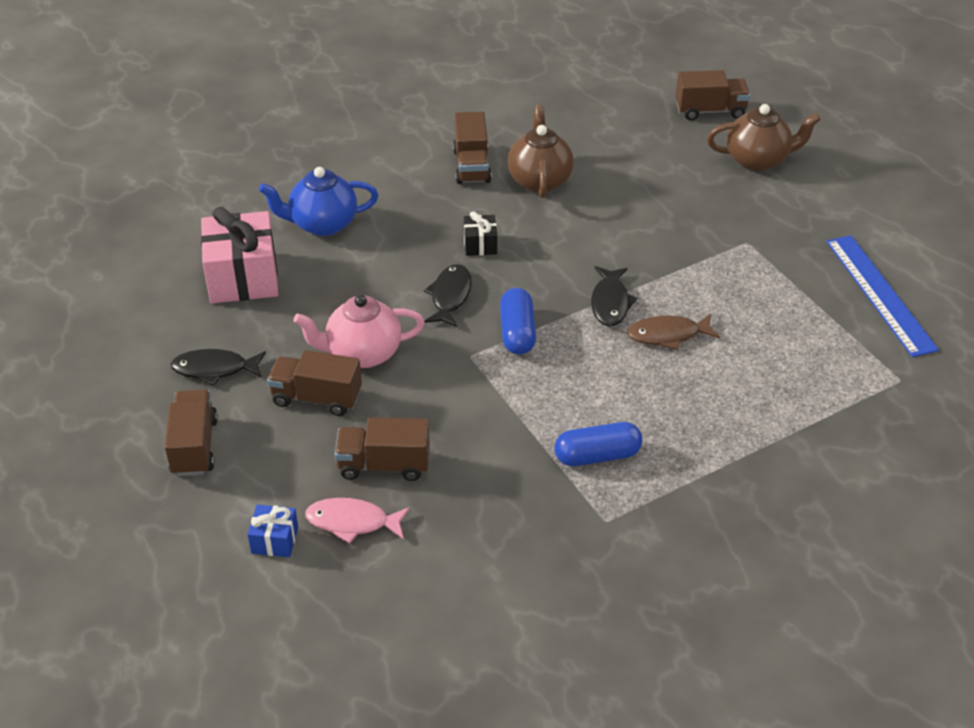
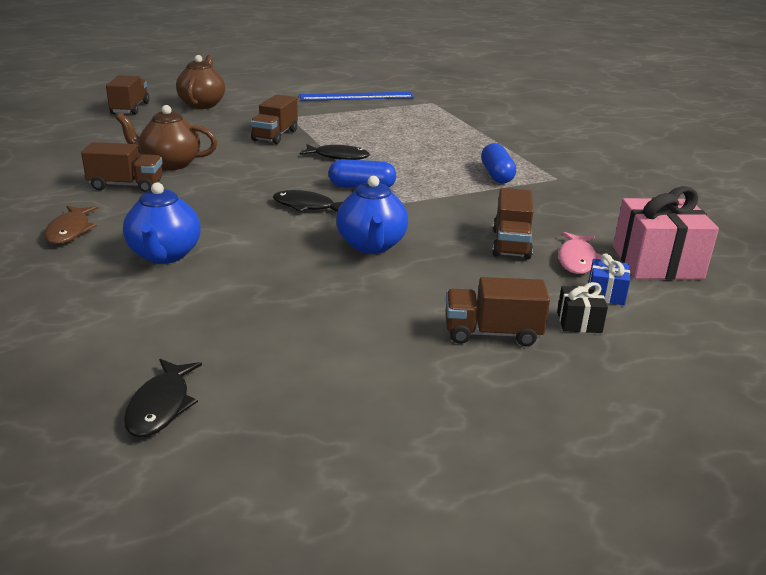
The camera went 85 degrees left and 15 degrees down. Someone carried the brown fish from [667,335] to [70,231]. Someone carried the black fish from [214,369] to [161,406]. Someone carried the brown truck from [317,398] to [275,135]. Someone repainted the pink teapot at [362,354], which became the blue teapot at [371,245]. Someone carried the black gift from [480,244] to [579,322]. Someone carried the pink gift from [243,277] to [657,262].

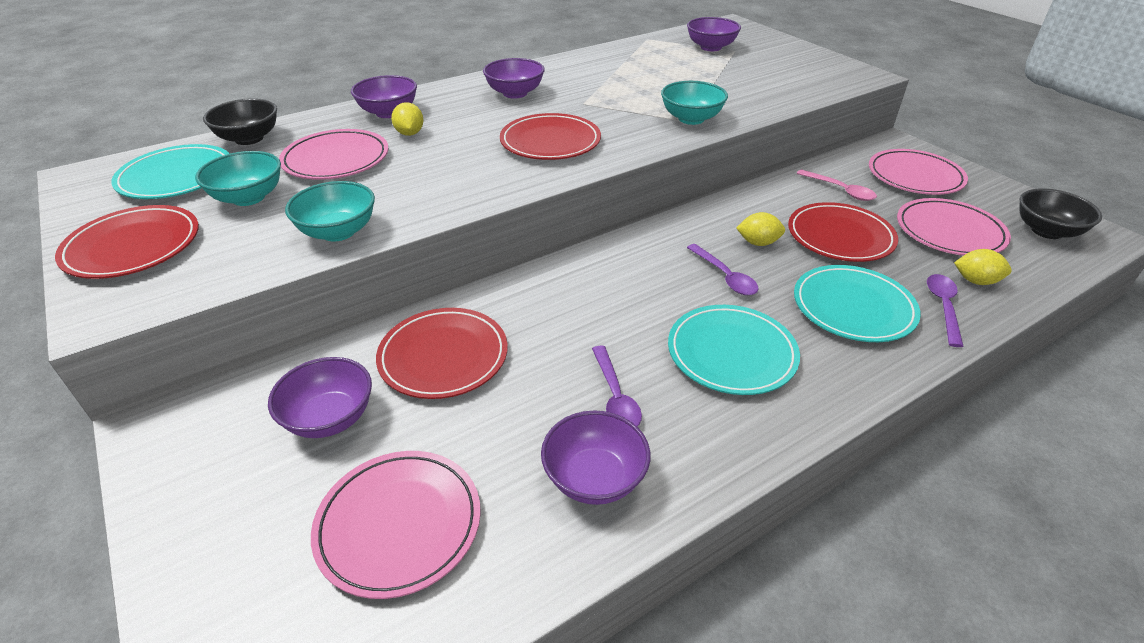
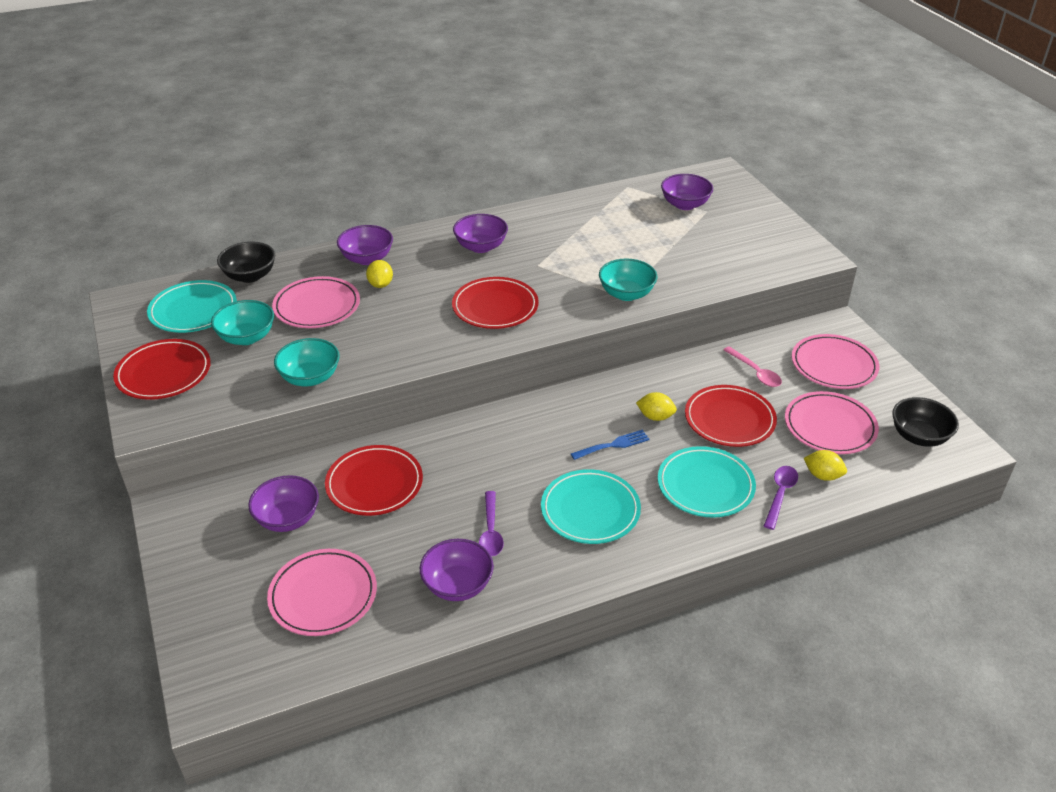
The camera went 10 degrees right and 0 degrees up. Someone swapped the purple spoon at [725,276] for the blue fork at [613,445].

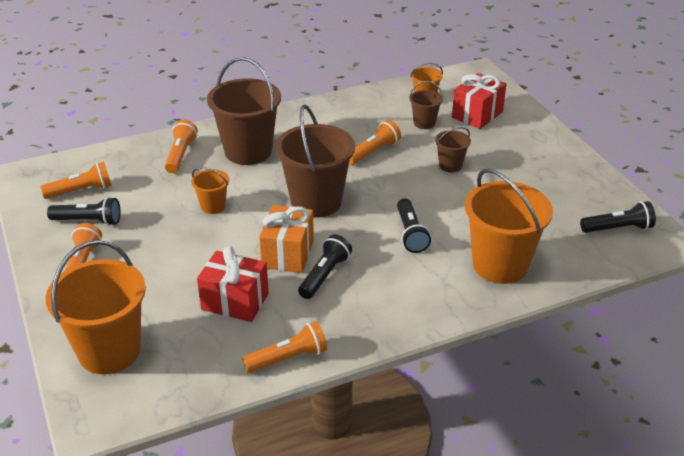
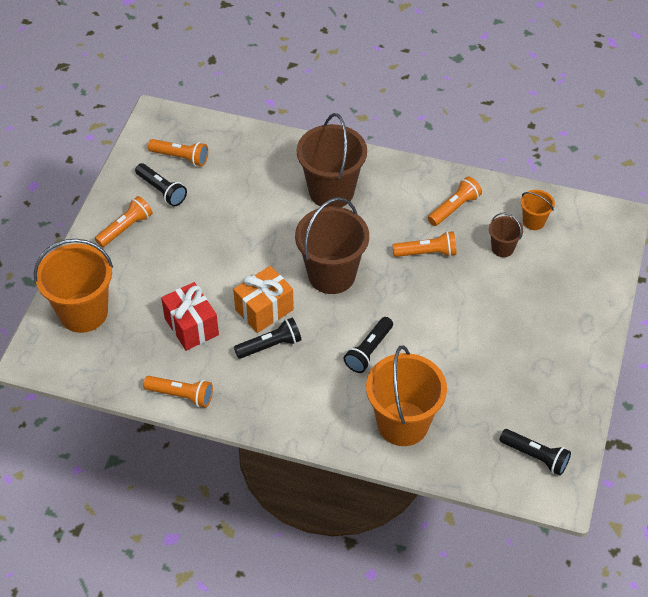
The camera went 40 degrees right and 15 degrees up. Someone carried the orange flashlight from [180,155] to [454,208]. Someone took away the orange bucket at [213,206]. Someone took away the brown bucket at [450,165]. Someone took away the red gift at [477,114].

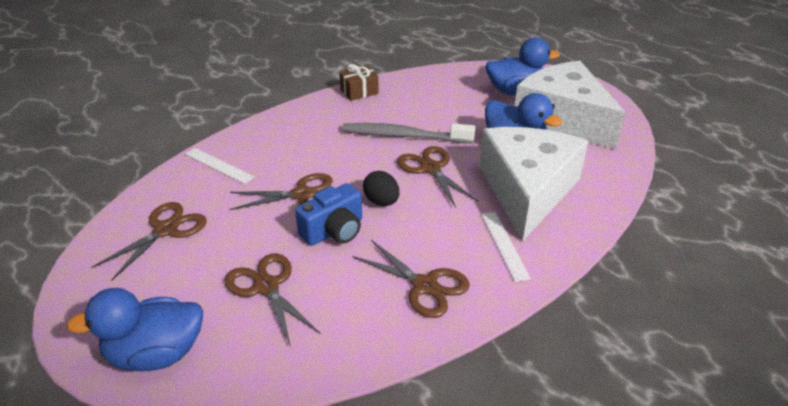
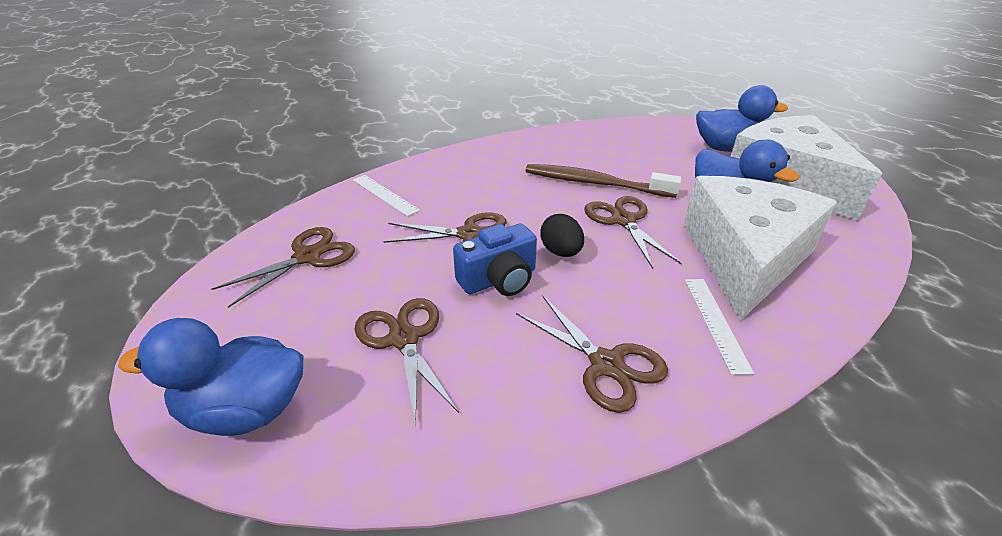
The camera went 10 degrees right and 0 degrees up. Someone repainted the grey toothbrush at [404,136], which became the brown toothbrush at [595,183]. Someone took away the brown gift at [359,91].

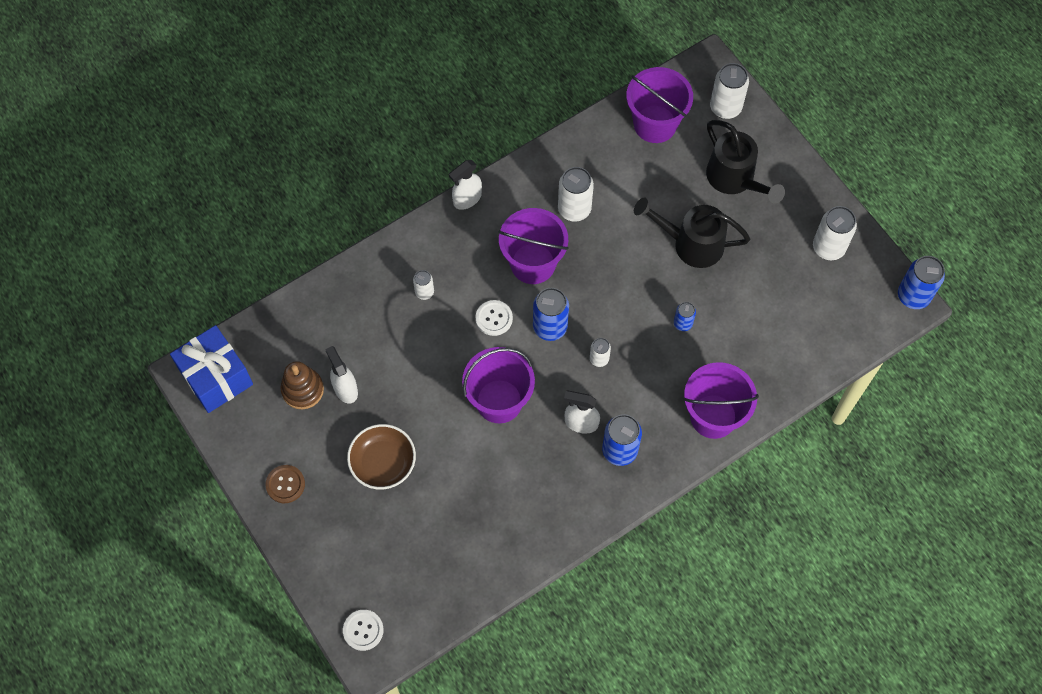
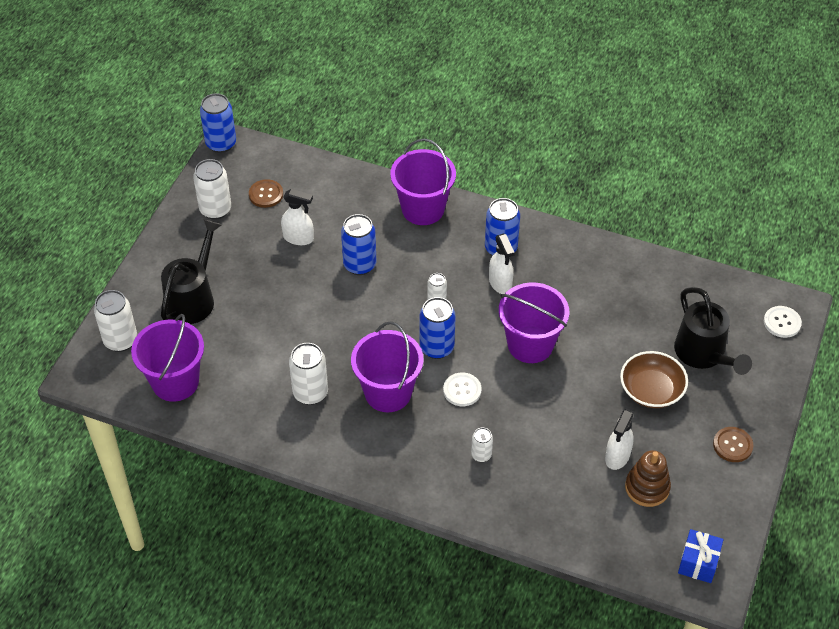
The camera went 125 degrees left and 15 degrees down. Someone put down the brown button at [266,194]. Someone carried the white spray bottle from [467,199] to [298,238]. Someone scaled the blue can at [683,323] by 1.78. Someone carried the black watering can from [690,243] to [704,355]. Someone scaled the blue gift at [216,377] by 0.58.

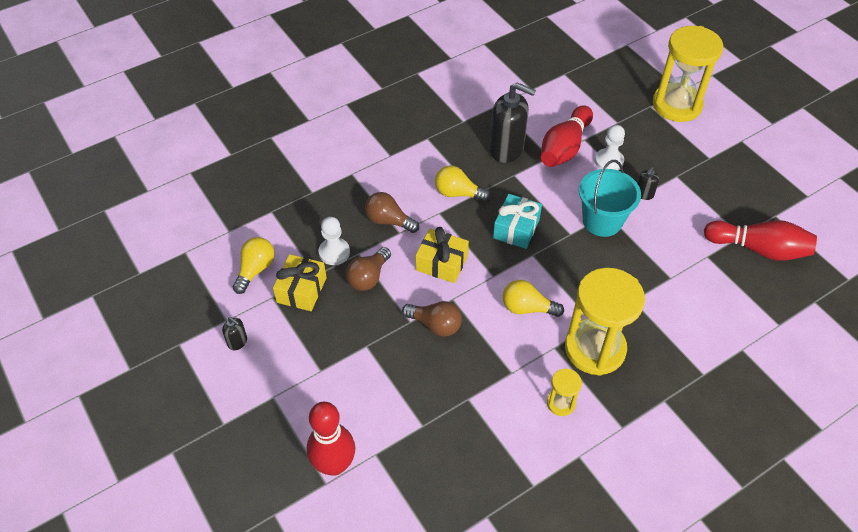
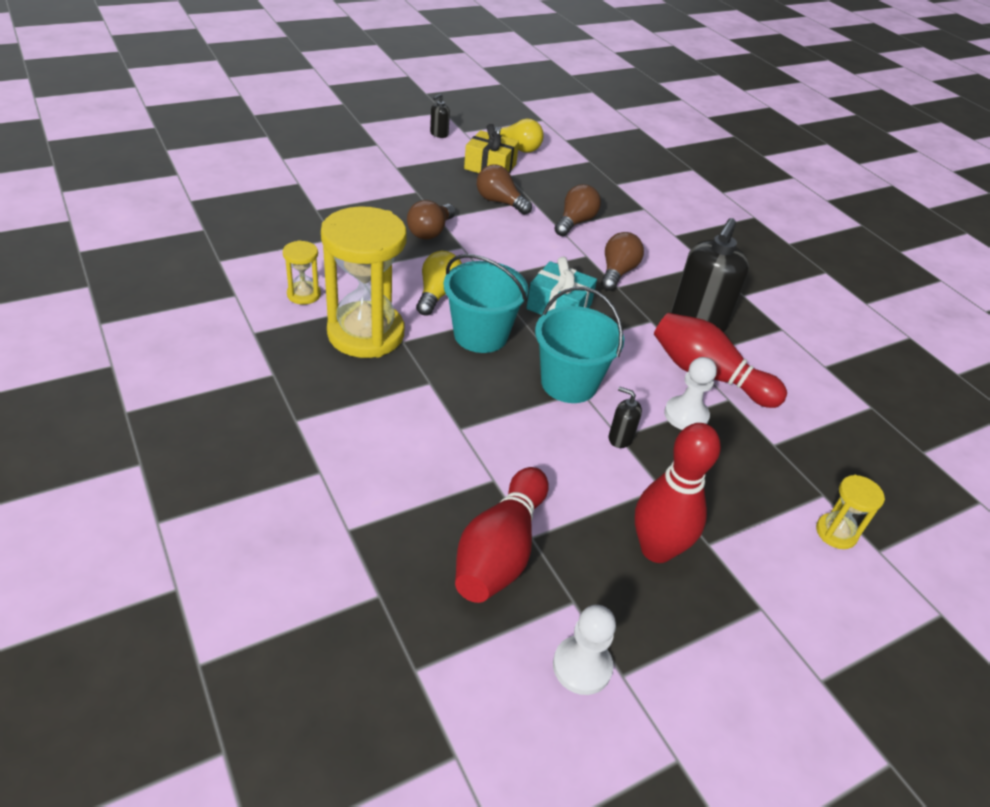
The camera went 90 degrees right and 10 degrees down. Someone put down the turquoise bucket at [480,335]. Someone carried the white pawn from [334,252] to [582,666]. Someone repainted the yellow light bulb at [458,193], which became the brown light bulb at [617,272]. Someone carried the red bowling pin from [334,464] to [656,549]. Someone scaled the yellow hourglass at [677,105] by 0.45. Someone took away the yellow gift at [441,263].

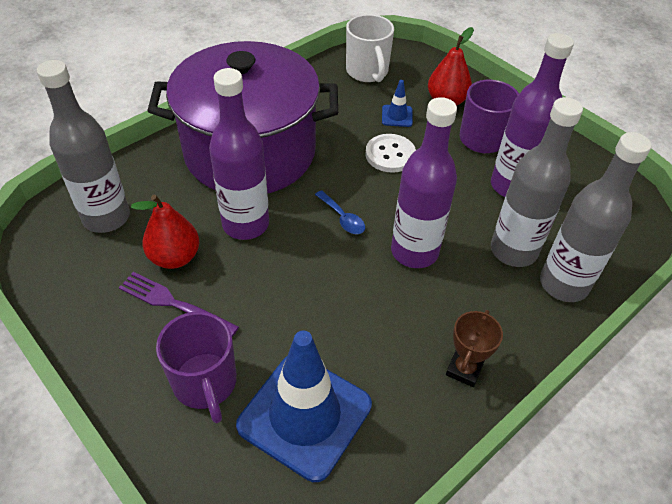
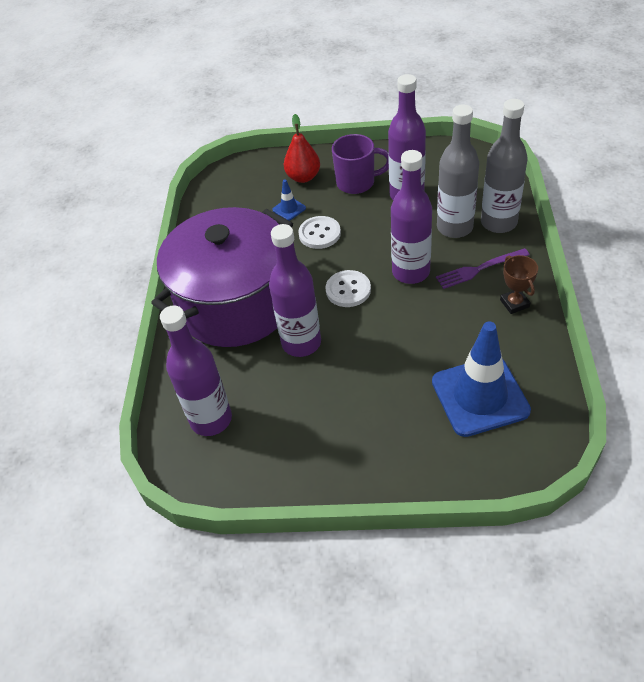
The camera went 40 degrees left and 0 degrees up. Someone repainted the grey bottle at [106,217], which became the purple bottle at [211,419]. Someone swapped the blue spoon at [342,218] for the white button at [348,290]. Someone carried the purple fork from [173,303] to [479,269]. Someone took away the red pear at [175,257]. Someone took away the purple mug at [205,384]. Someone took away the white mug at [367,72].

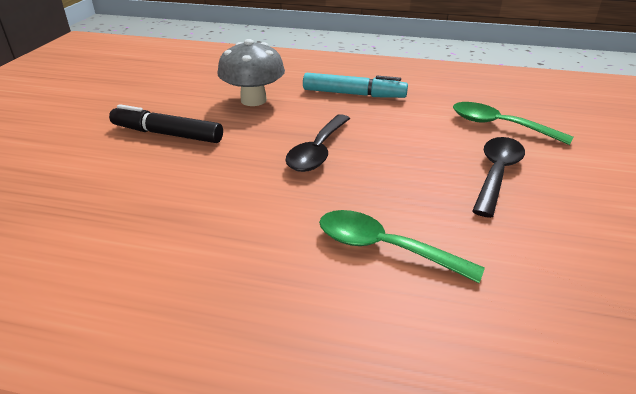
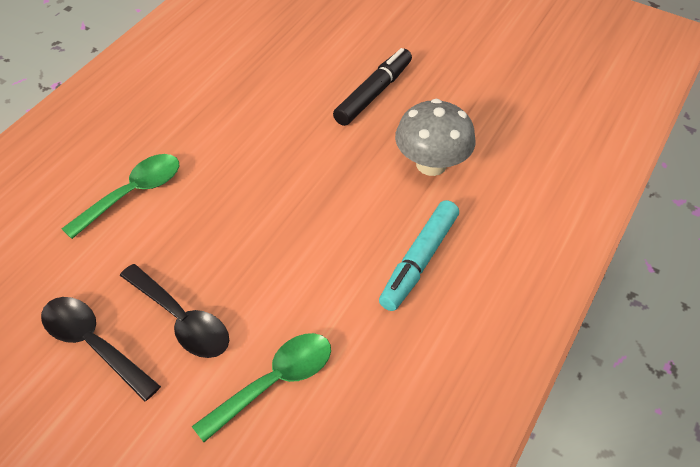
The camera went 105 degrees right and 15 degrees up. Someone carried the black spoon from [318,151] to [93,344].

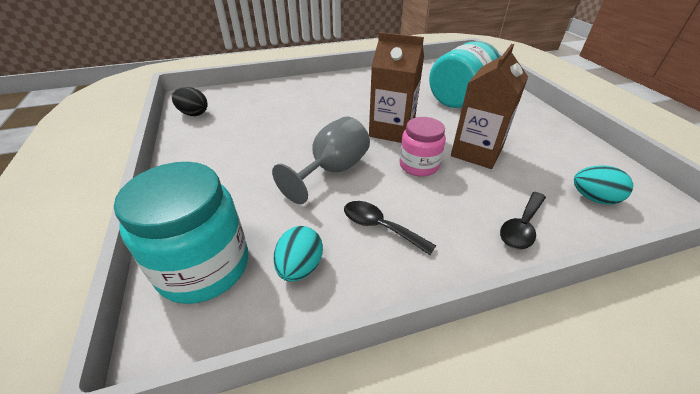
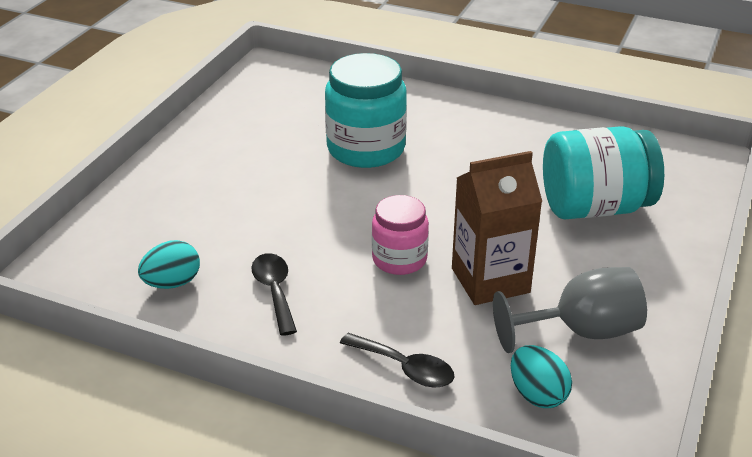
The camera went 40 degrees right and 5 degrees down. Someone carried the turquoise jar from [204,267] to [366,149]. Someone rotated the black spoon at [521,227] by 135 degrees counterclockwise. Someone carried the grey goblet from [332,170] to [581,331]. Someone took away the black egg at [193,113]. Someone took away the brown carton at [391,130].

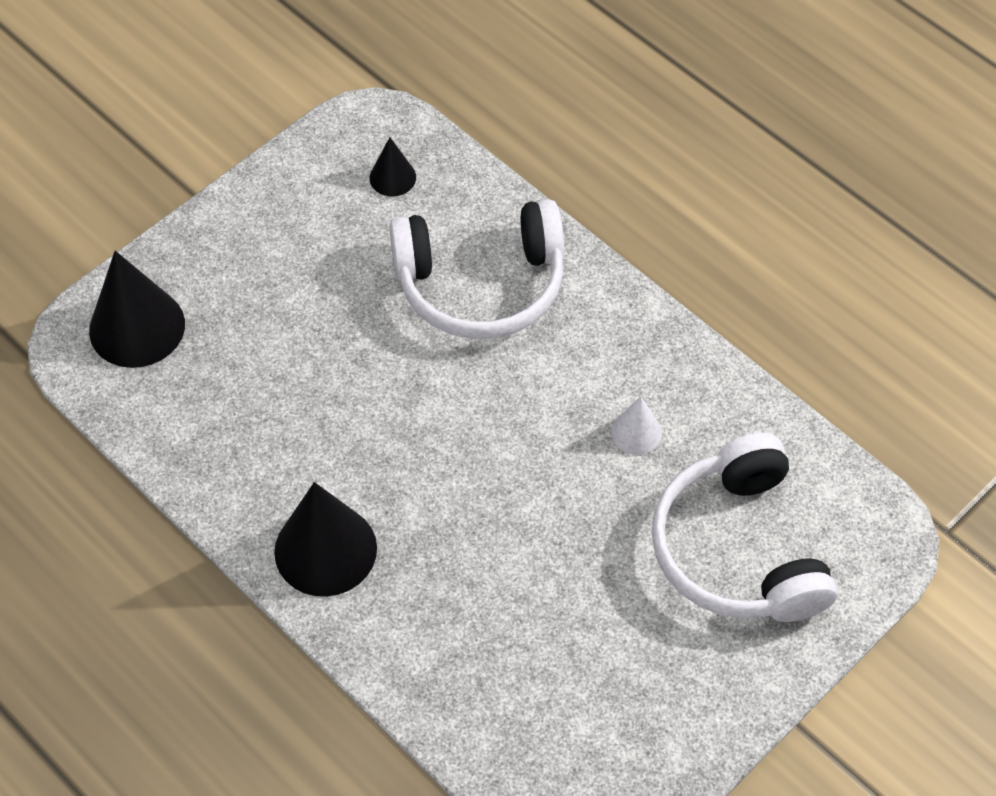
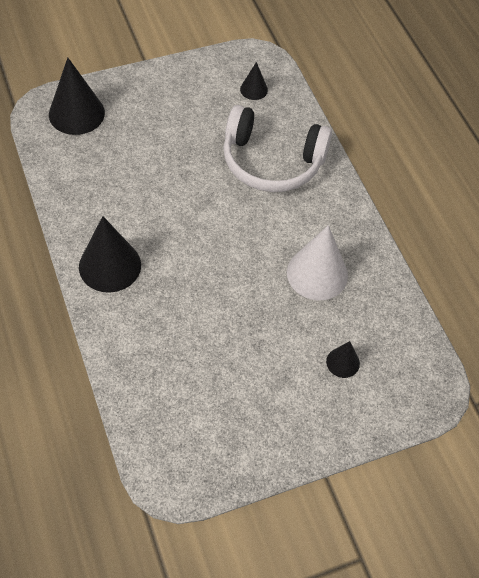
The camera went 20 degrees right and 0 degrees up. Someone scaled the white cone at [636,432] by 1.94. Someone swapped the white headphones at [739,549] for the black cone at [343,362].

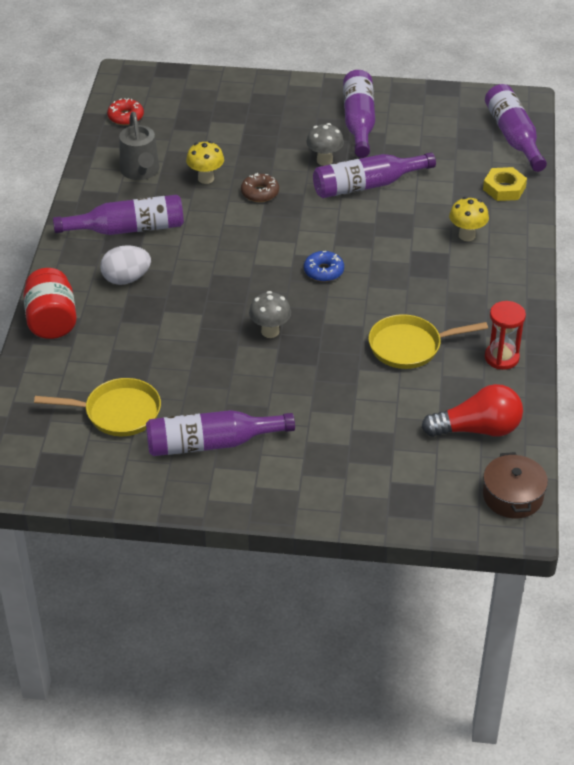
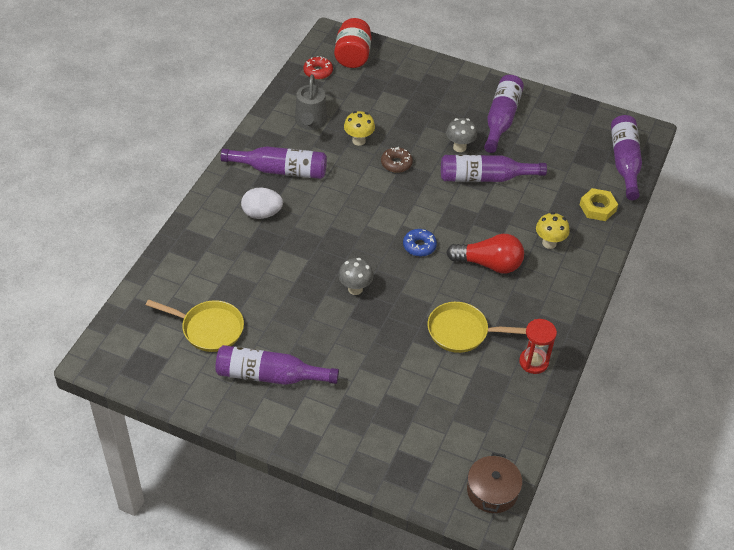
The camera went 15 degrees right and 5 degrees up. Someone carried the red jar from [52,321] to [352,56]. Someone carried the red light bulb from [478,429] to [489,264].

